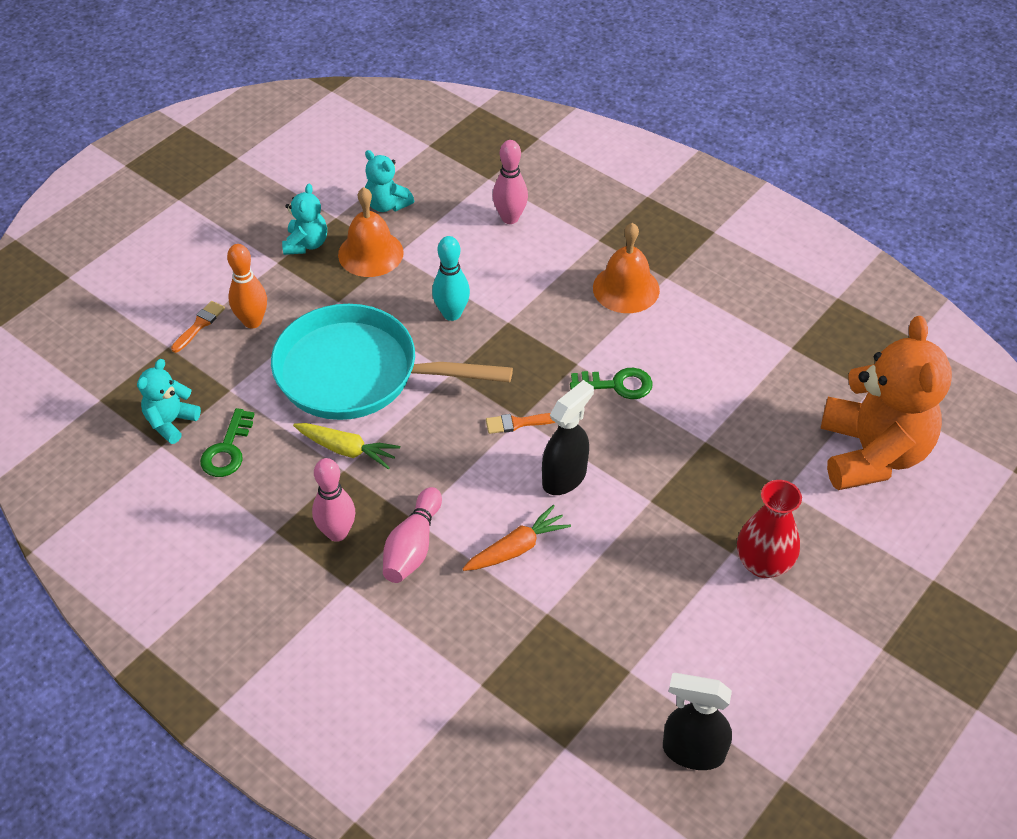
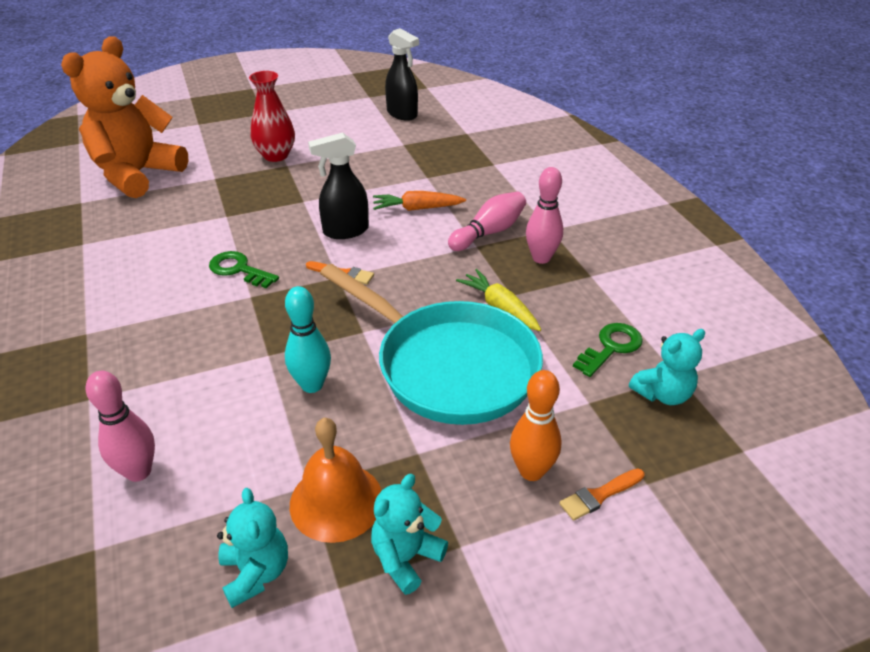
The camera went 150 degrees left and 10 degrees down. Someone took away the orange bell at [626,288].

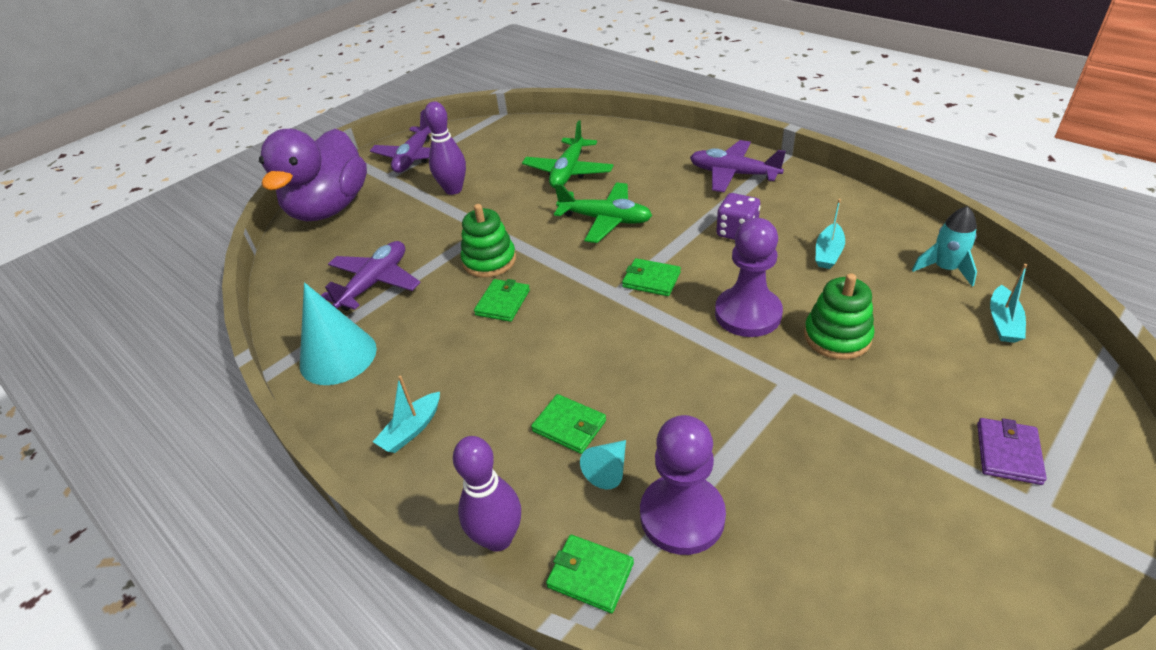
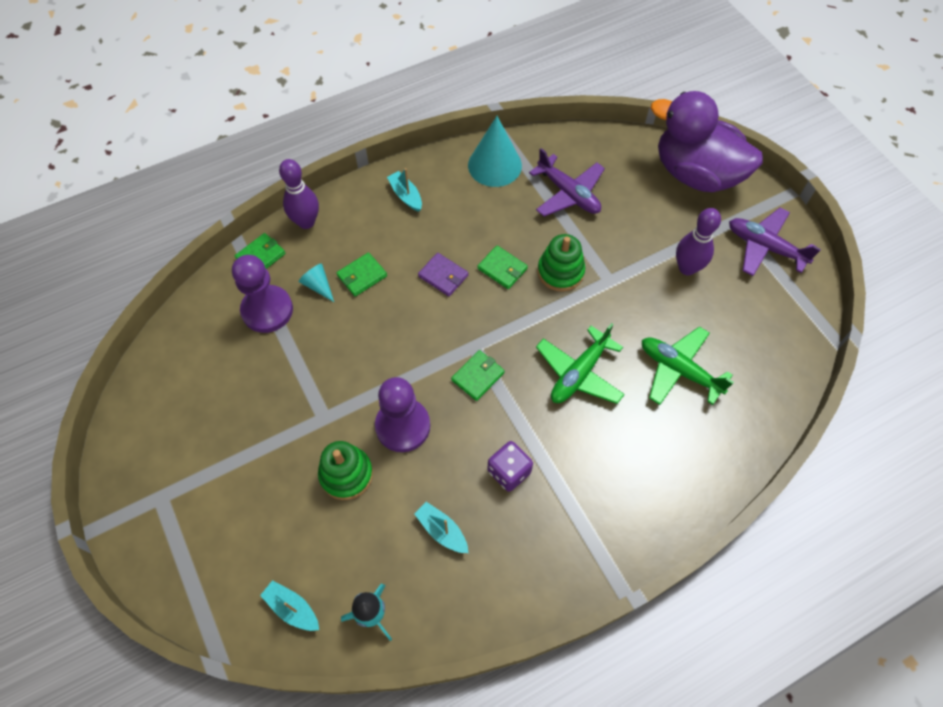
The camera went 105 degrees right and 20 degrees up. Someone carried the purple wallet from [1008,453] to [443,276]. Someone took away the purple plane at [733,174].

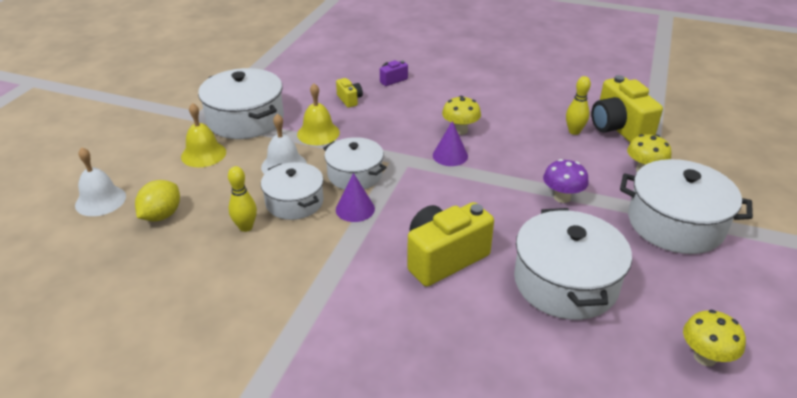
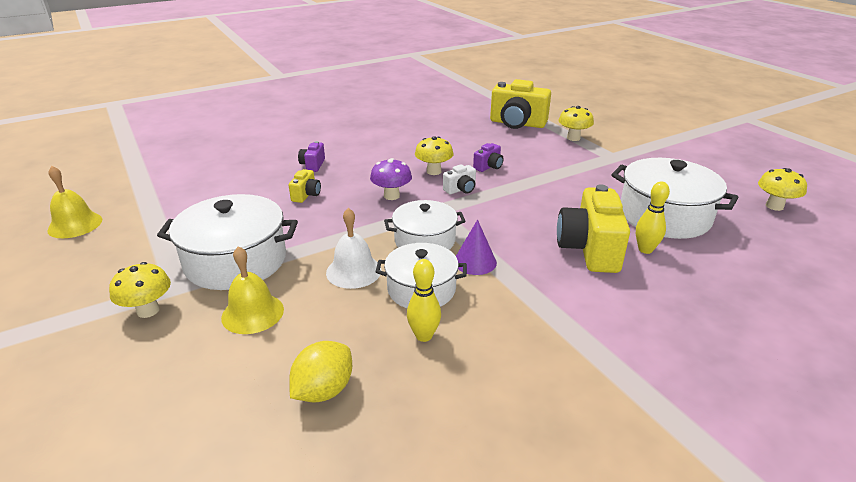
The camera went 50 degrees left and 5 degrees down. Someone carried the yellow bell from [318,133] to [75,224]. Someone put down the yellow mushroom at [148,310]. Someone rotated the yellow camera at [349,100] by 90 degrees clockwise. Someone rotated the yellow lemon at [161,215] by 60 degrees clockwise. Someone carried the purple mushroom from [562,197] to [391,196]. Someone swapped the purple cone at [450,155] for the white camera at [461,189]. Someone put down the purple camera at [488,167]. Someone carried the yellow bowling pin from [574,131] to [645,249]. Someone took away the white bell at [100,200]. Someone took away the white pot at [675,223].

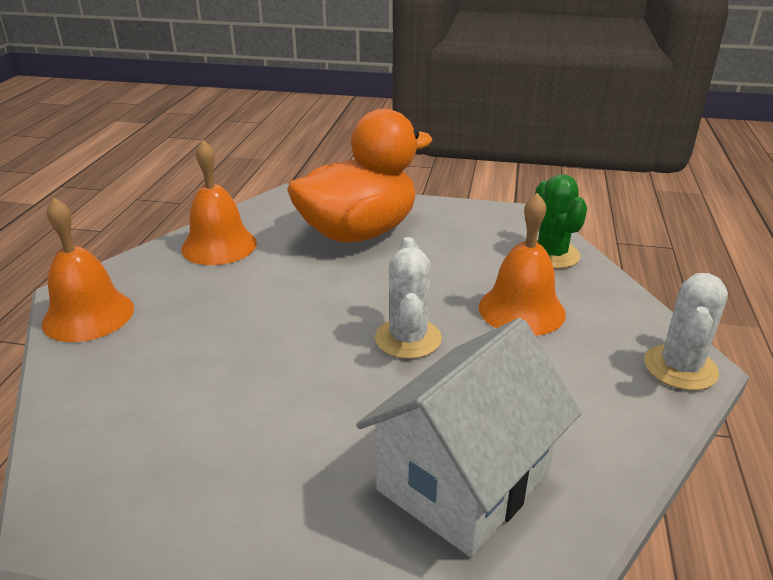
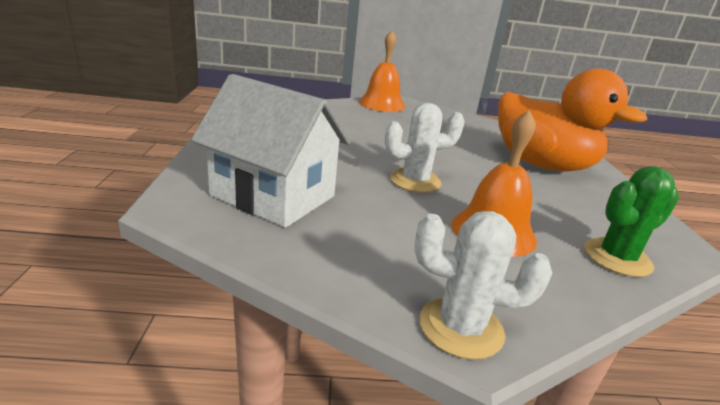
The camera went 75 degrees right and 5 degrees down. Someone took away the orange bell at [219,245].

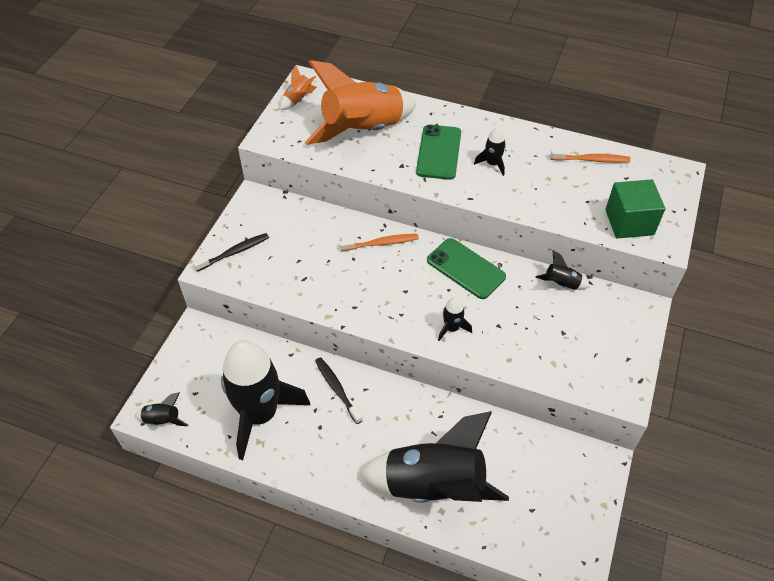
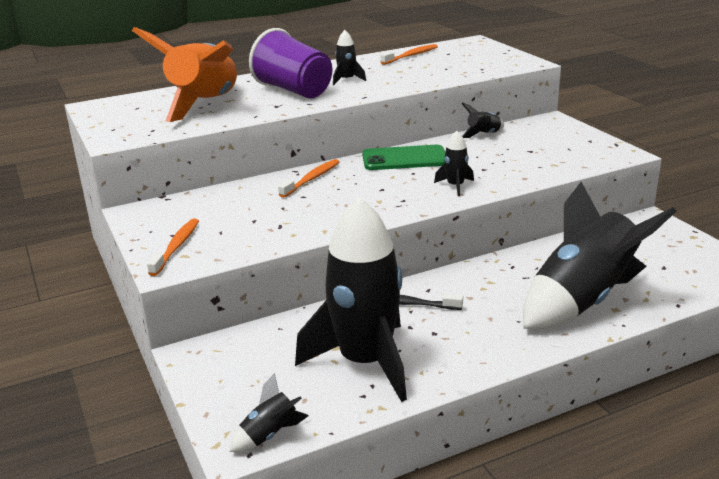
The camera went 45 degrees left and 25 degrees down. Someone repainted the black toothbrush at [234,252], which became the orange toothbrush at [176,247]. Someone swapped the green phone at [438,152] for the purple cup at [294,91]. Someone took away the orange rocket at [298,99]. Someone took away the green cube at [629,222].

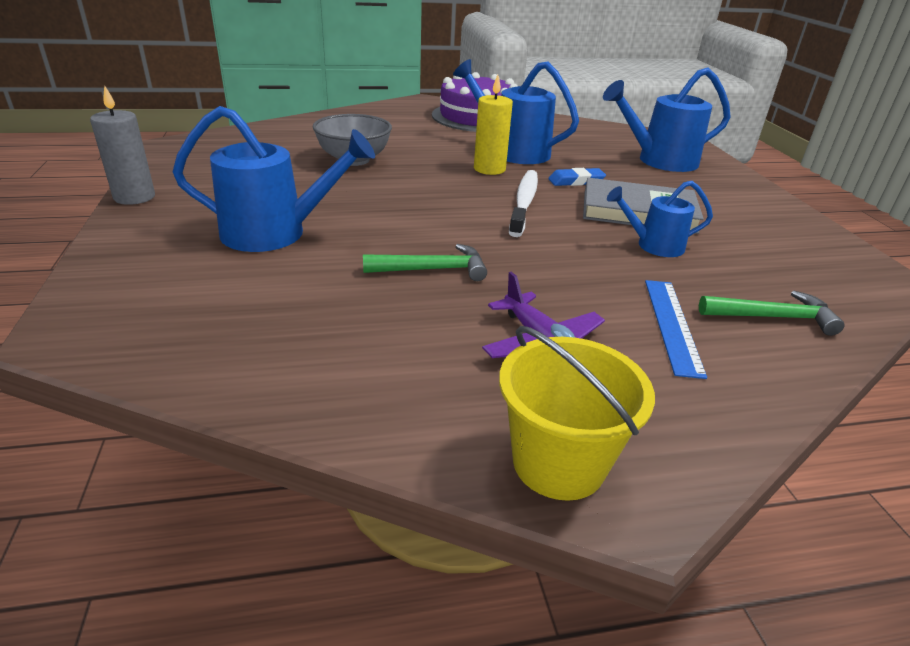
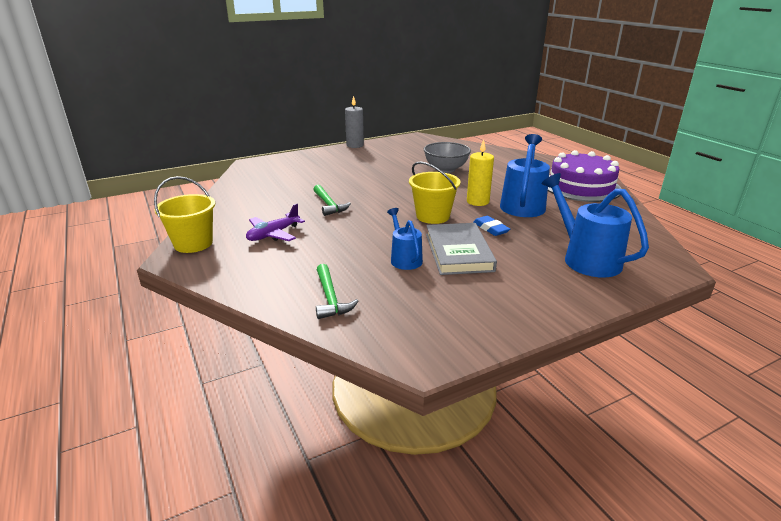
The camera went 75 degrees right and 5 degrees down. Someone swapped the white toothbrush at [524,203] for the yellow bucket at [432,216]. Someone took away the blue watering can at [276,233]. Someone took away the blue ruler at [672,325].

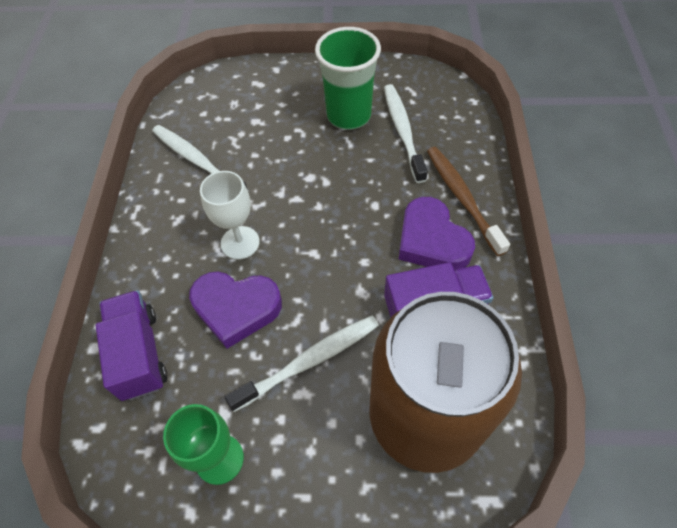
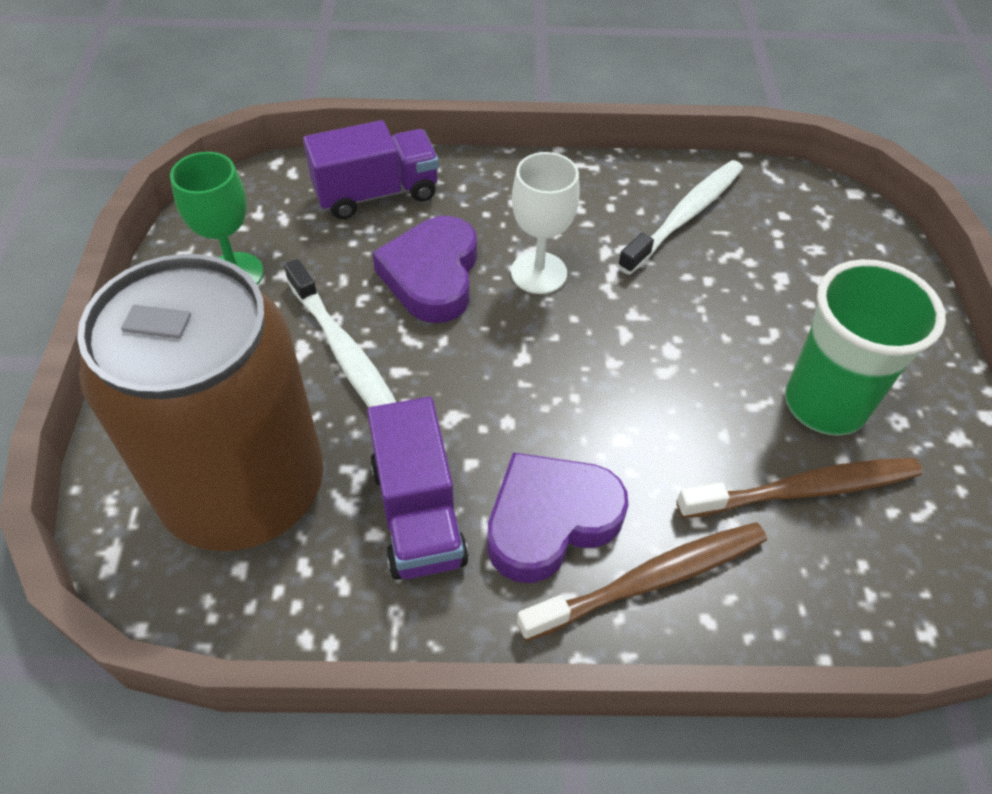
The camera went 85 degrees right and 5 degrees down. Someone repainted the white toothbrush at [403,131], which became the brown toothbrush at [804,490].

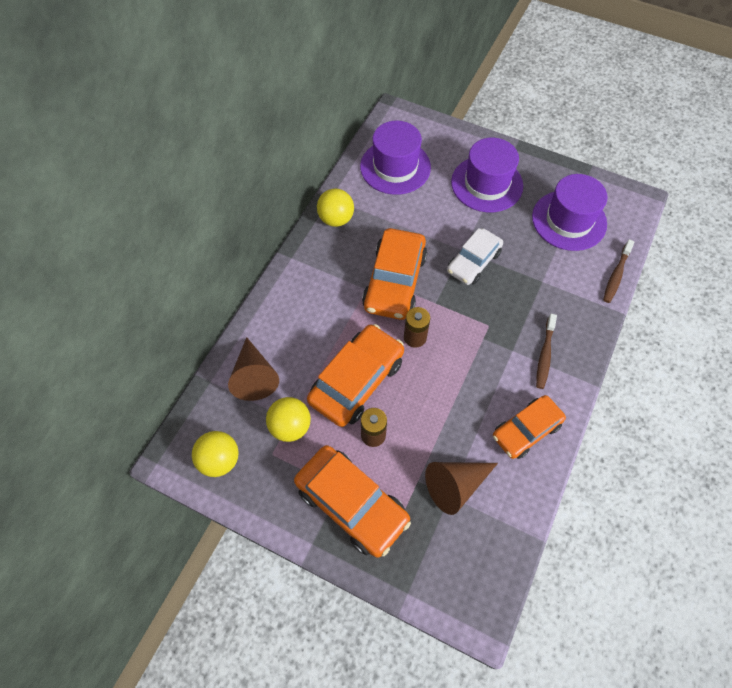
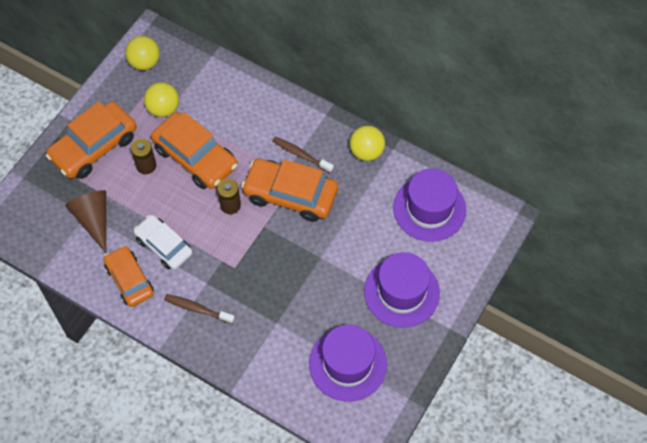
The camera went 95 degrees right and 0 degrees up. Someone carried the white car from [473,262] to [164,246]. Someone carried the brown toothbrush from [616,275] to [300,154]. Someone took away the brown cone at [254,376].

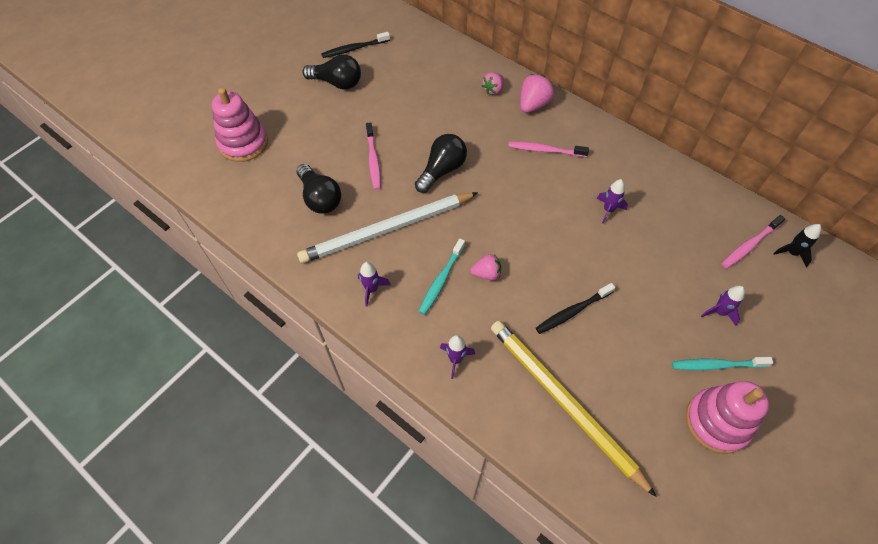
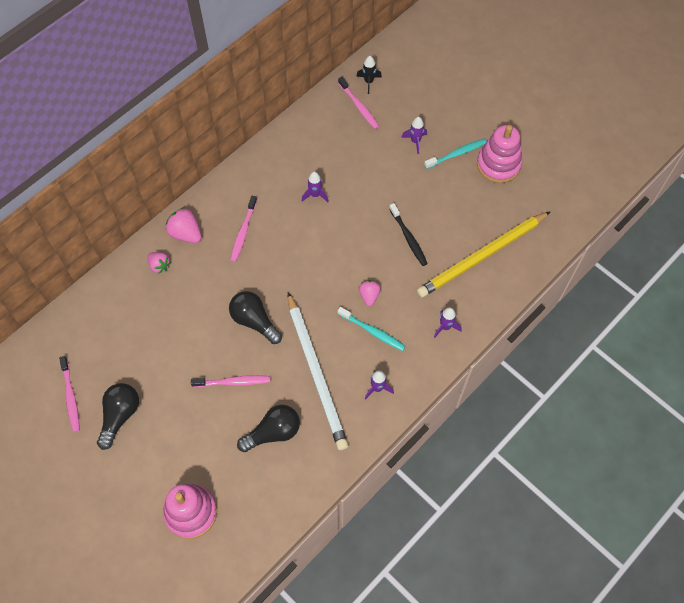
The camera went 85 degrees left and 5 degrees up. Someone repainted the black toothbrush at [354,49], which became the pink toothbrush at [71,397]. Someone rotated the turquoise toothbrush at [716,365] by 120 degrees counterclockwise.

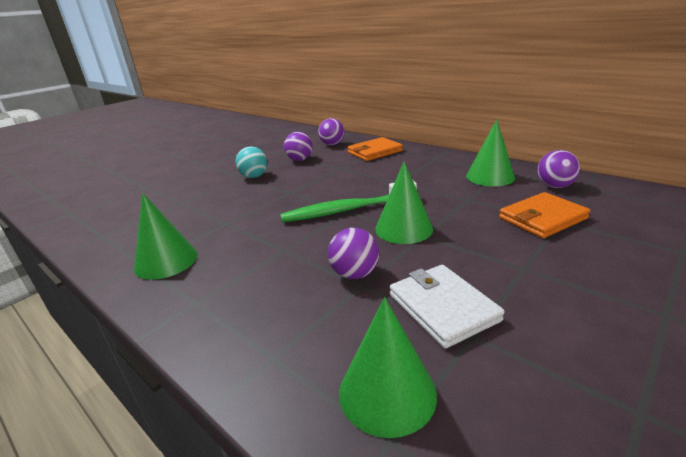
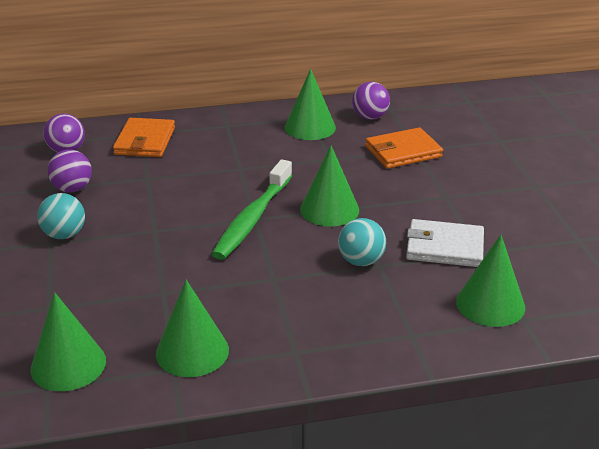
The camera went 55 degrees left and 5 degrees up. Someone put down the green cone at [68,364]. Someone repainted the purple ball at [354,274], which became the turquoise ball at [361,261]. Someone rotated the orange wallet at [542,218] by 60 degrees clockwise.

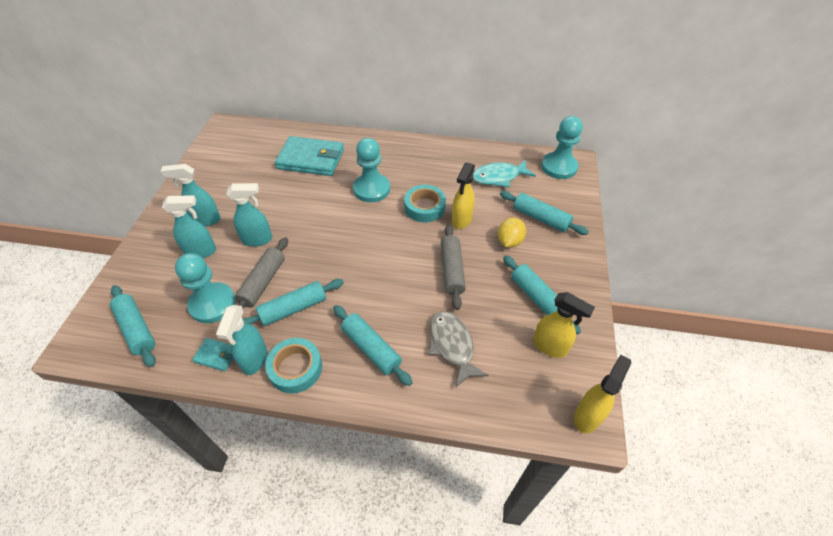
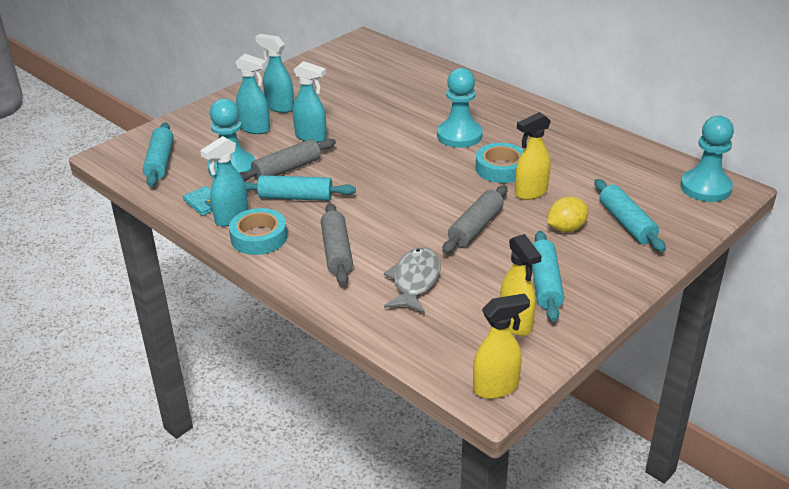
The camera went 35 degrees right and 15 degrees down. Someone repainted the turquoise rolling pin at [371,348], which became the grey rolling pin at [336,251]. Someone took away the turquoise wallet at [311,159]. Someone took away the turquoise fish at [499,177].

